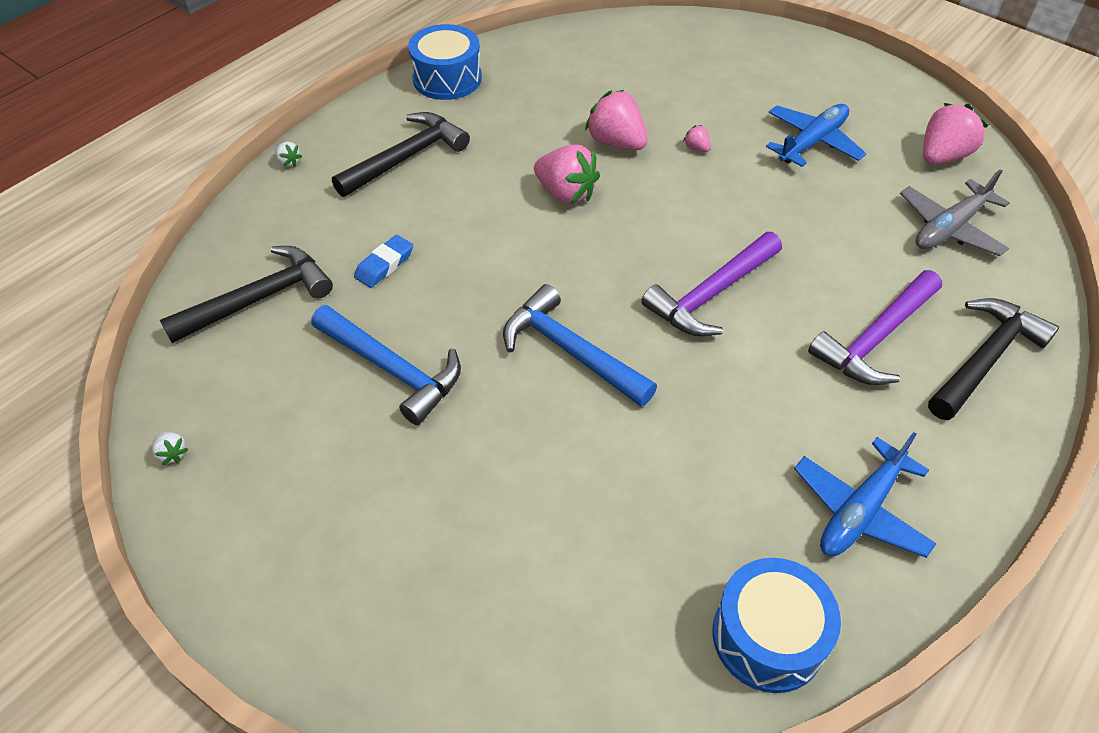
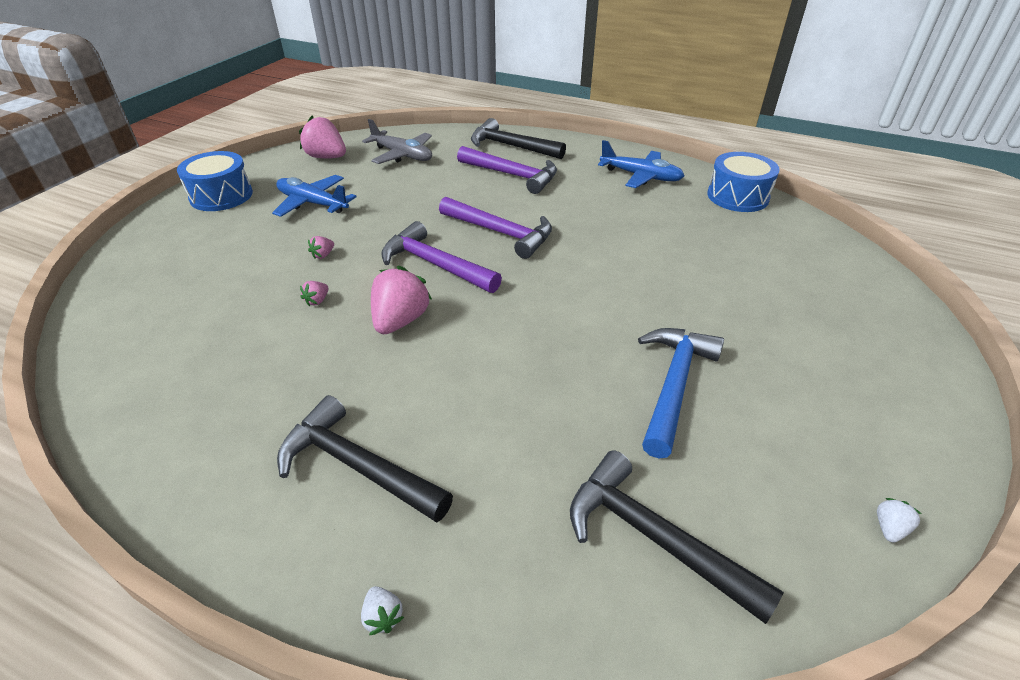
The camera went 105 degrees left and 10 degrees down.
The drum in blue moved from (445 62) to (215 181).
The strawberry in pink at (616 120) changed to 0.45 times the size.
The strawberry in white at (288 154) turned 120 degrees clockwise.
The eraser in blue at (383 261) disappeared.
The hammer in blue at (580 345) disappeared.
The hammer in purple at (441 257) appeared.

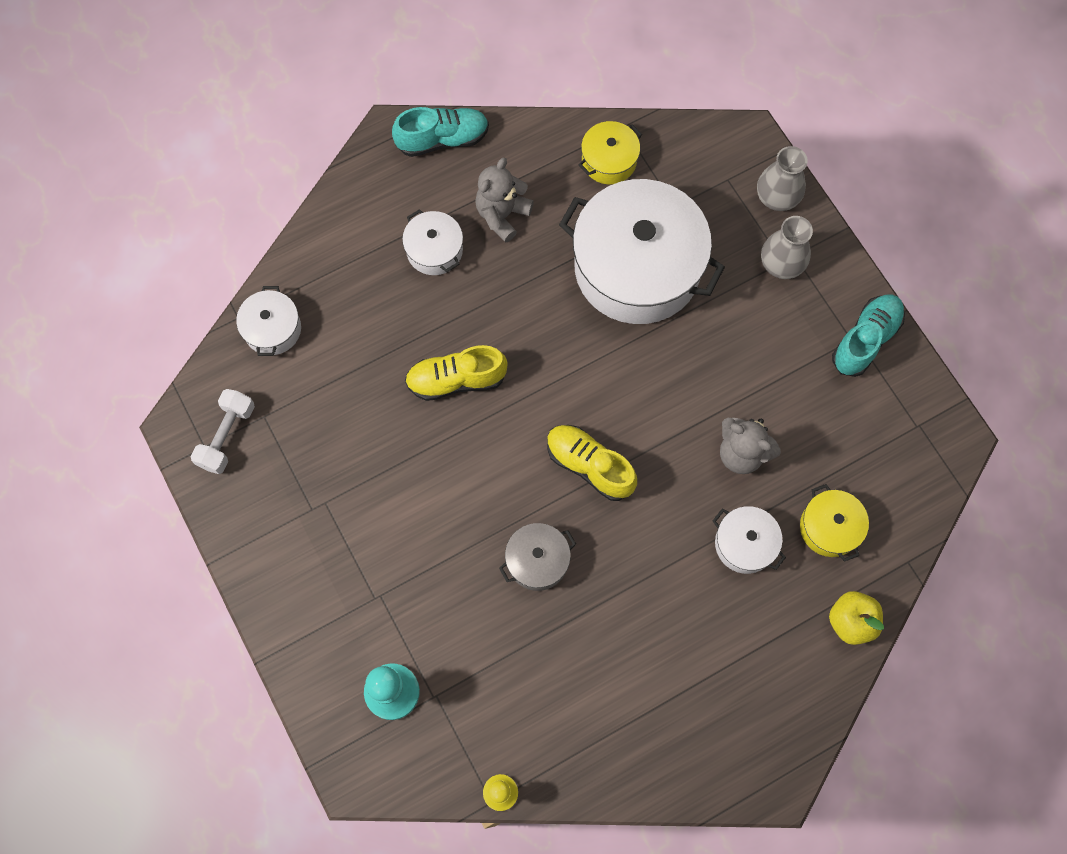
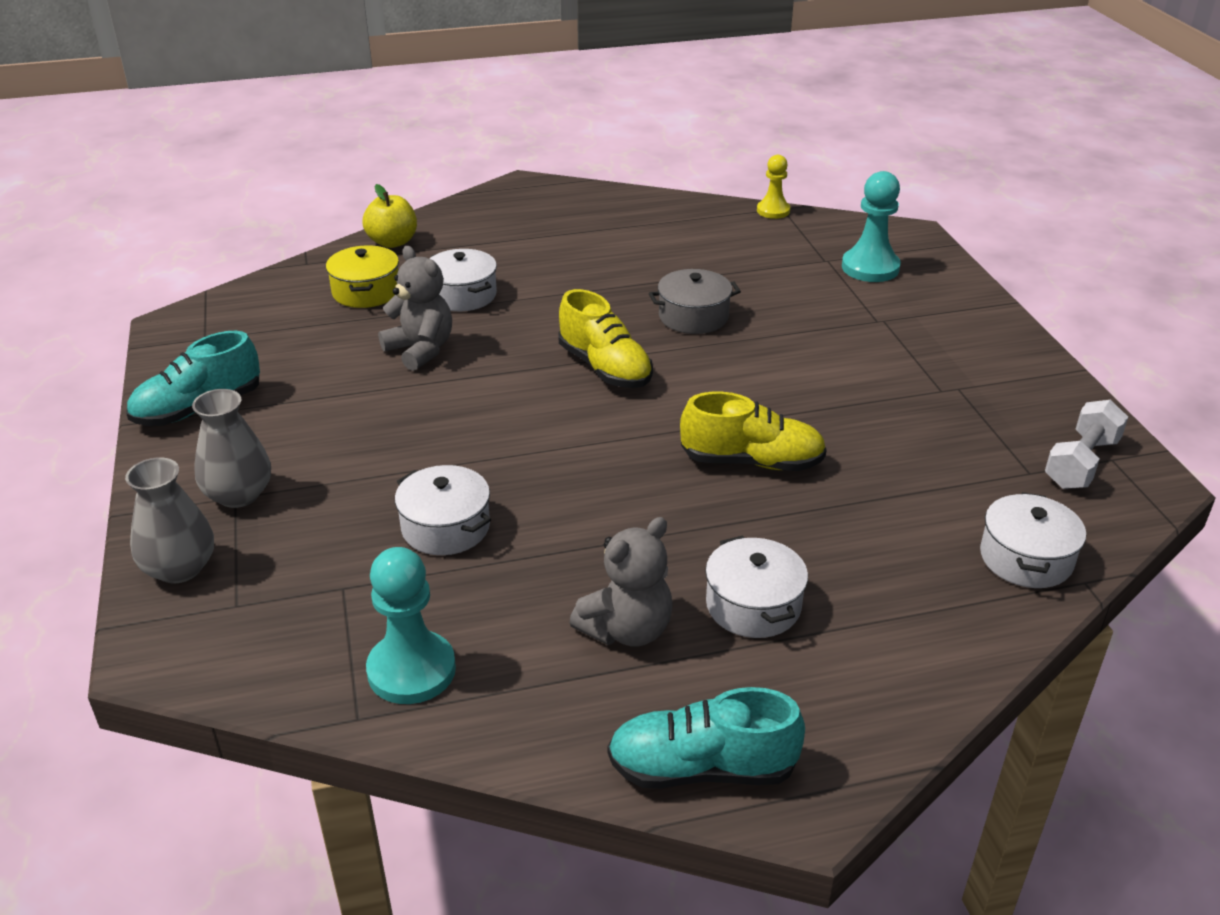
The camera went 165 degrees left and 35 degrees down.
The pot in yellow at (610 152) was replaced by the pawn in turquoise at (411 625).
The pot in white at (642 251) changed to 0.45 times the size.

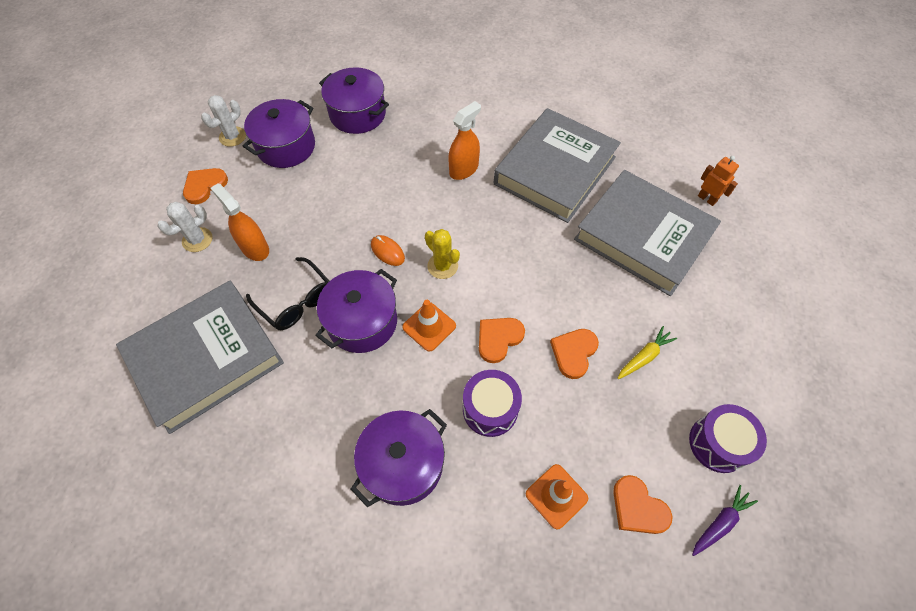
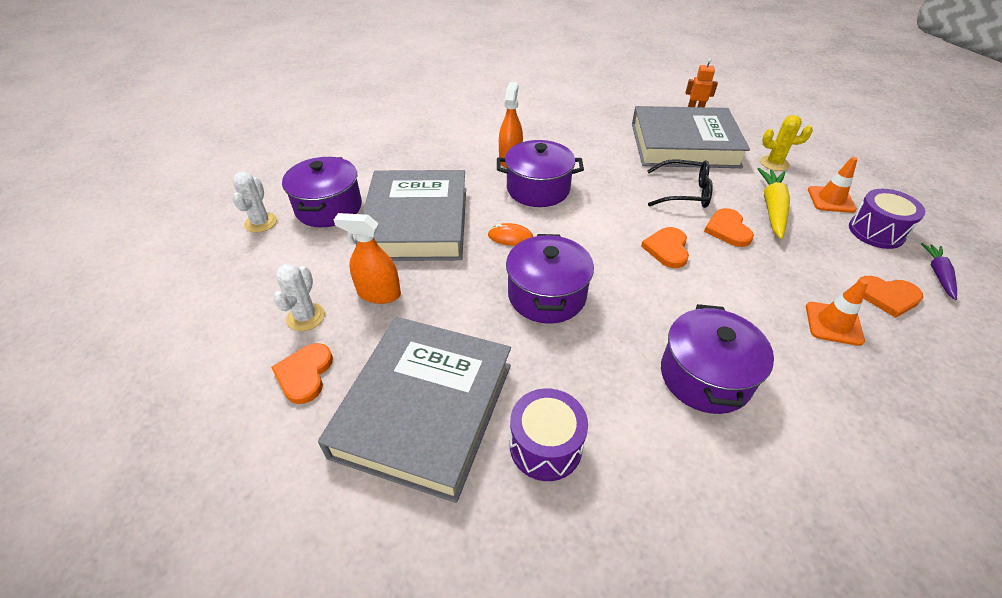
The camera went 35 degrees left and 15 degrees down.
The pot in purple moved from (354 100) to (540 173).
The book in grey moved from (557 165) to (410 215).
The heart in orange moved from (205 186) to (302 373).
The cactus in yellow moved from (442 254) to (786 143).
The glasses in black moved from (287 293) to (680 183).
The traffic cone in orange moved from (429 326) to (832 185).
The carrot in yellow at (647 352) changed to 1.62 times the size.
The drum in purple moved from (492 403) to (549 434).

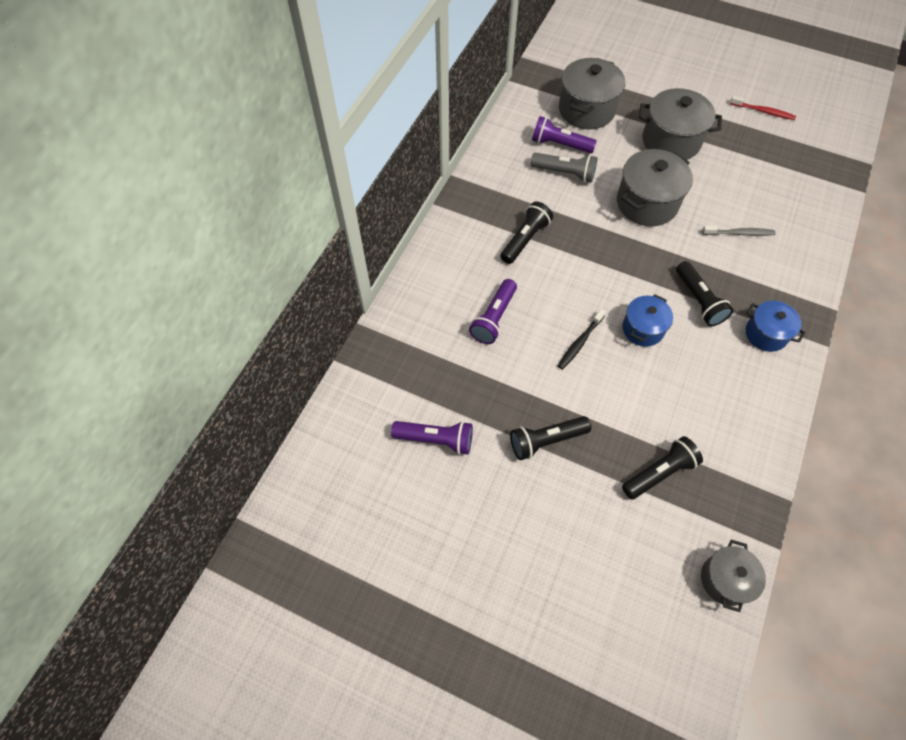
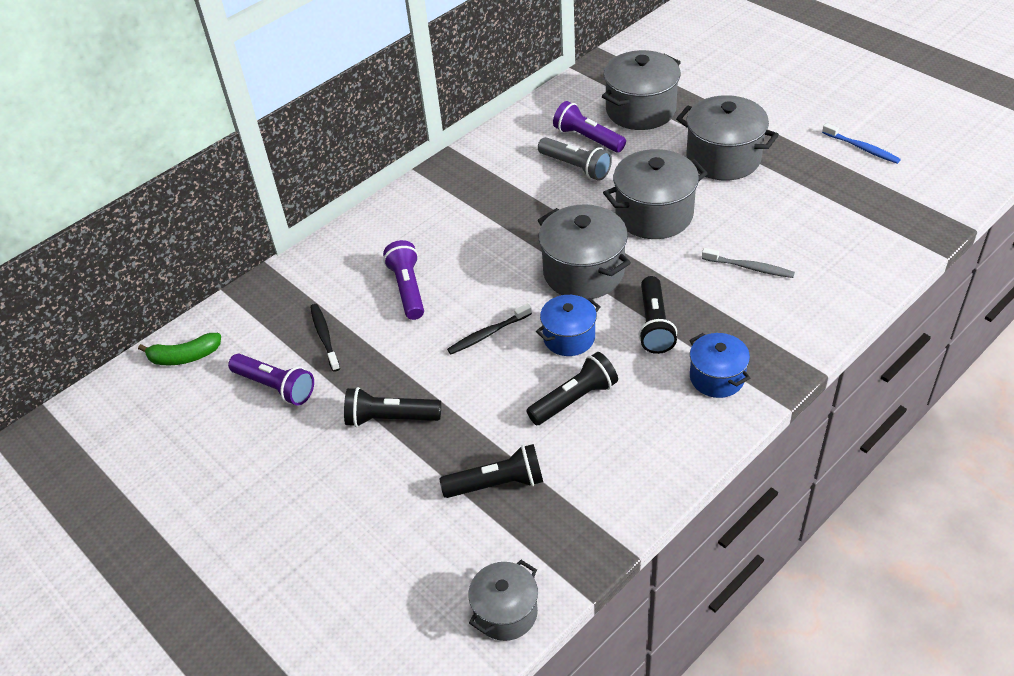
The camera went 25 degrees right and 15 degrees down.
The toothbrush in red at (763 108) became the toothbrush in blue at (861 143).
The flashlight in black moved from (526 233) to (572 388).
The flashlight in purple at (493 311) turned 120 degrees clockwise.
The pot in grey at (584 251) appeared.
The toothbrush in black at (325 338) appeared.
The banana in green at (179 349) appeared.

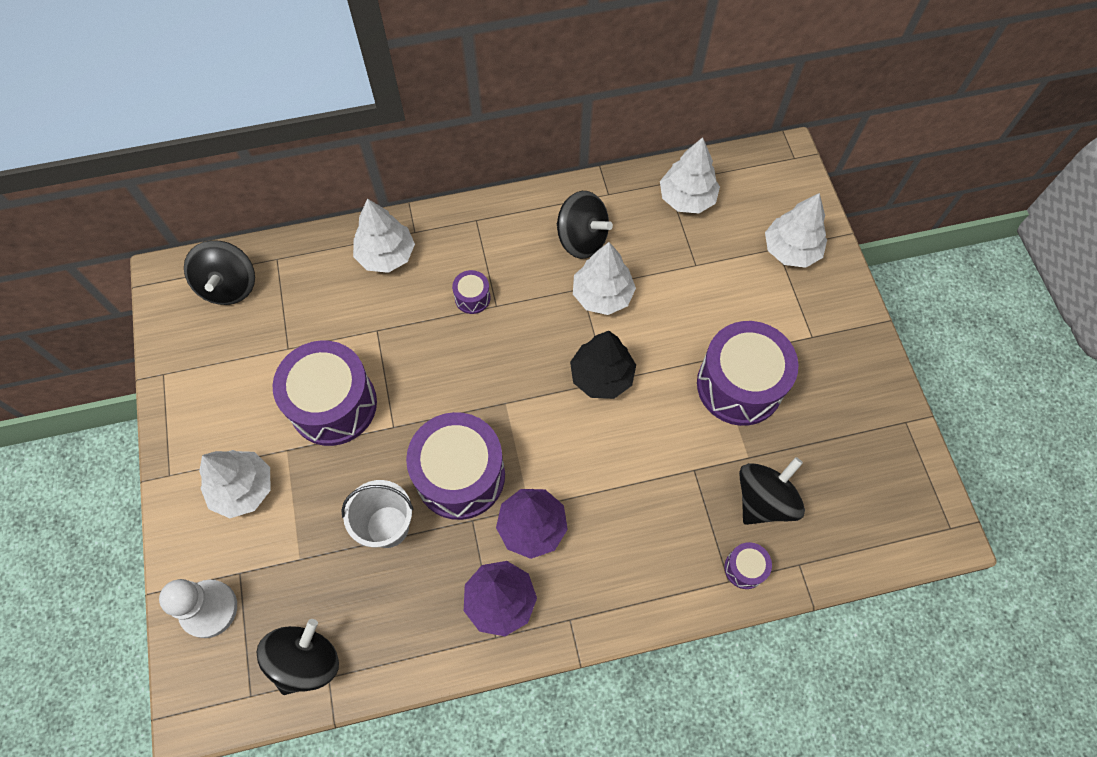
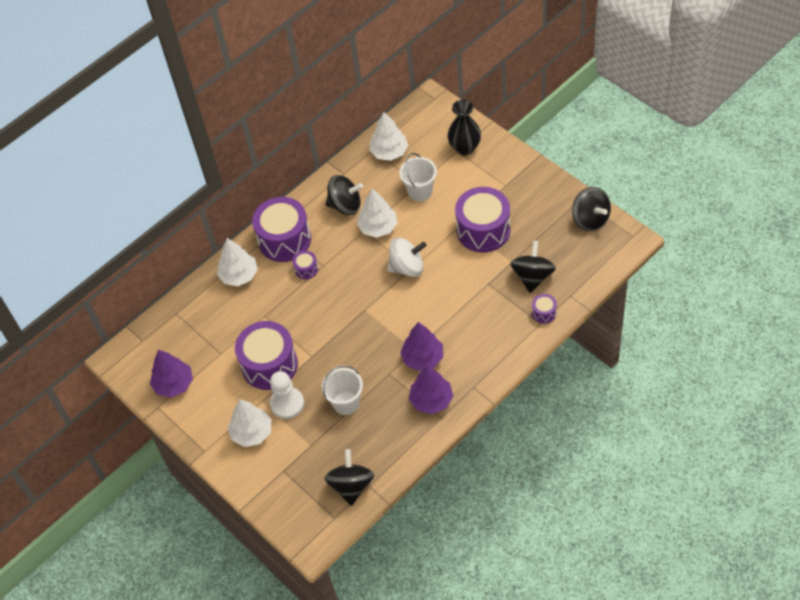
The camera went 25 degrees left and 10 degrees down.
The tree in white at (796 230) was replaced by the vase in black at (464 127).
The spinning top in black moved from (219 272) to (591 209).
The tree in black at (603 365) was replaced by the spinning top in white at (407 257).
The drum in purple moved from (455 466) to (281 229).
The pawn in white moved from (198 608) to (287 395).
The bucket in white at (418 177) appeared.
The tree in purple at (171 373) appeared.

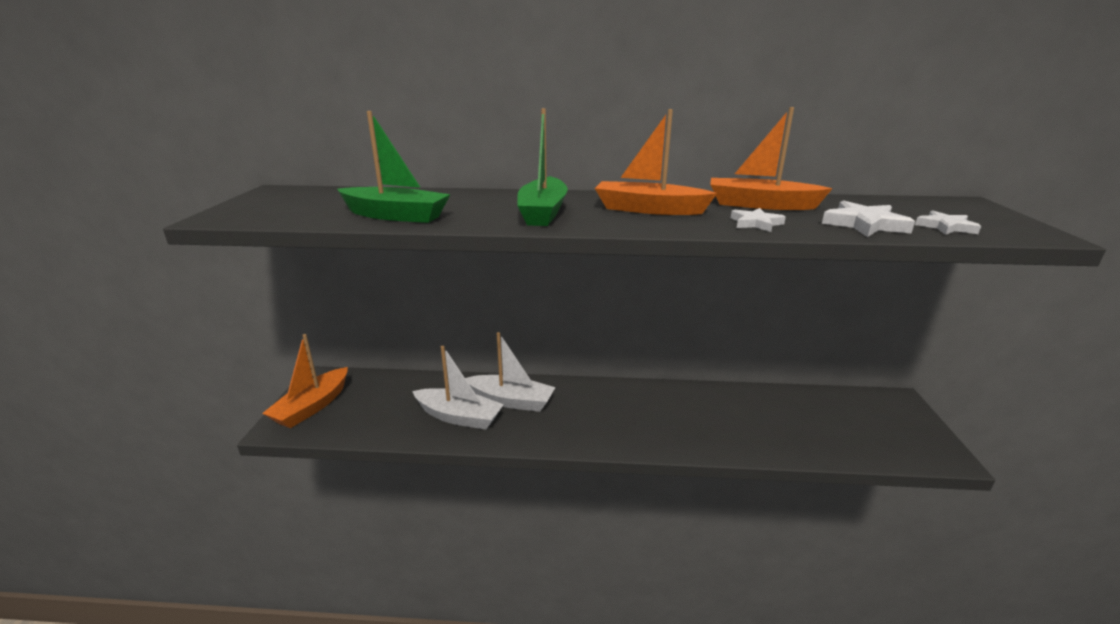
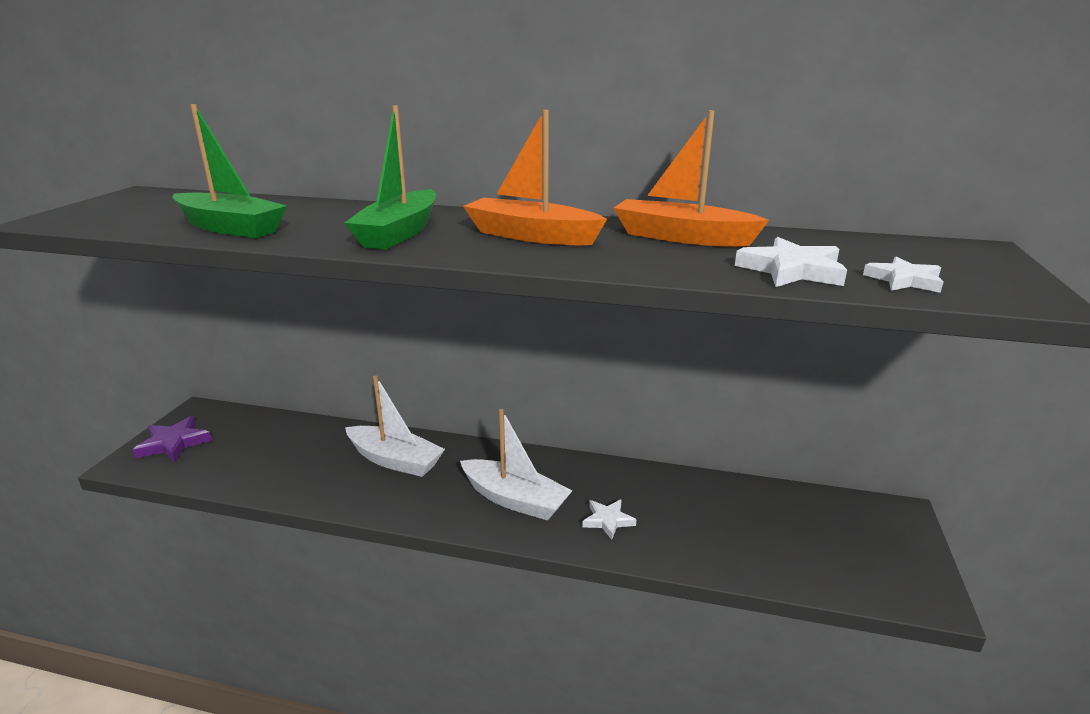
The camera went 10 degrees right and 0 degrees up.
The star in white moved from (758 220) to (609 519).
The boat in orange at (305 381) was replaced by the star in purple at (172 439).
The boat in white moved from (458 388) to (516 465).

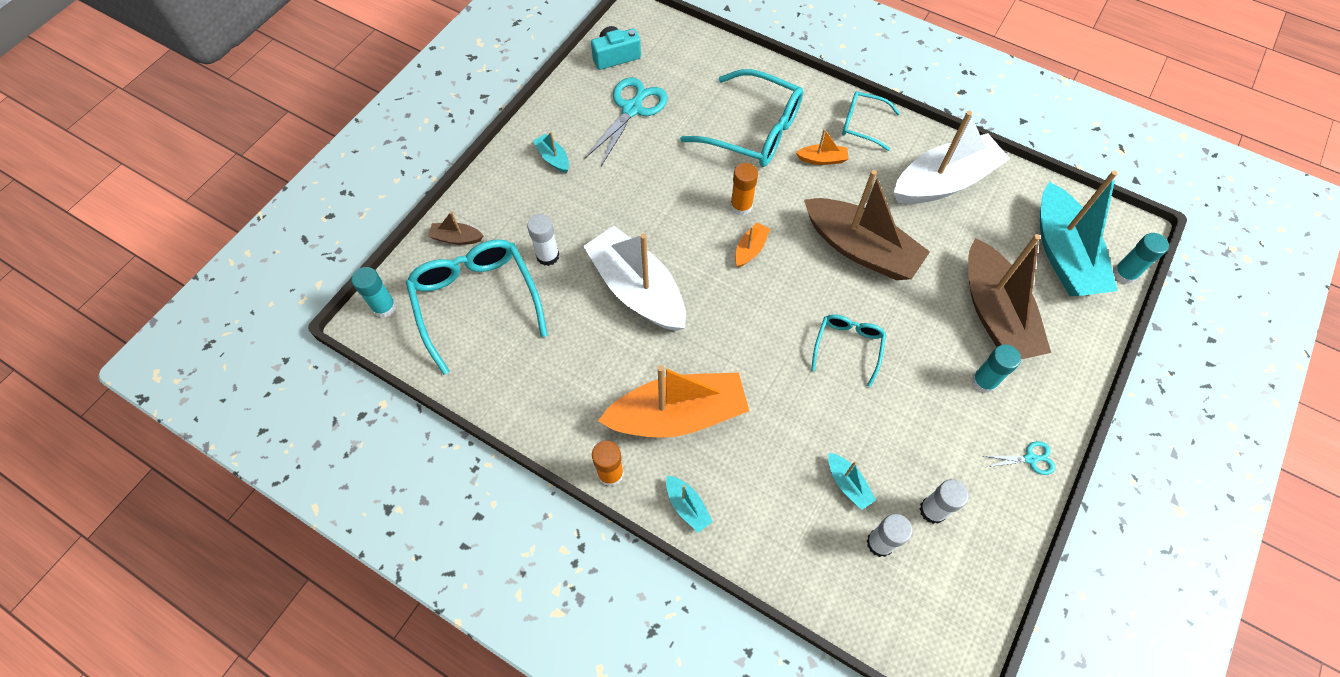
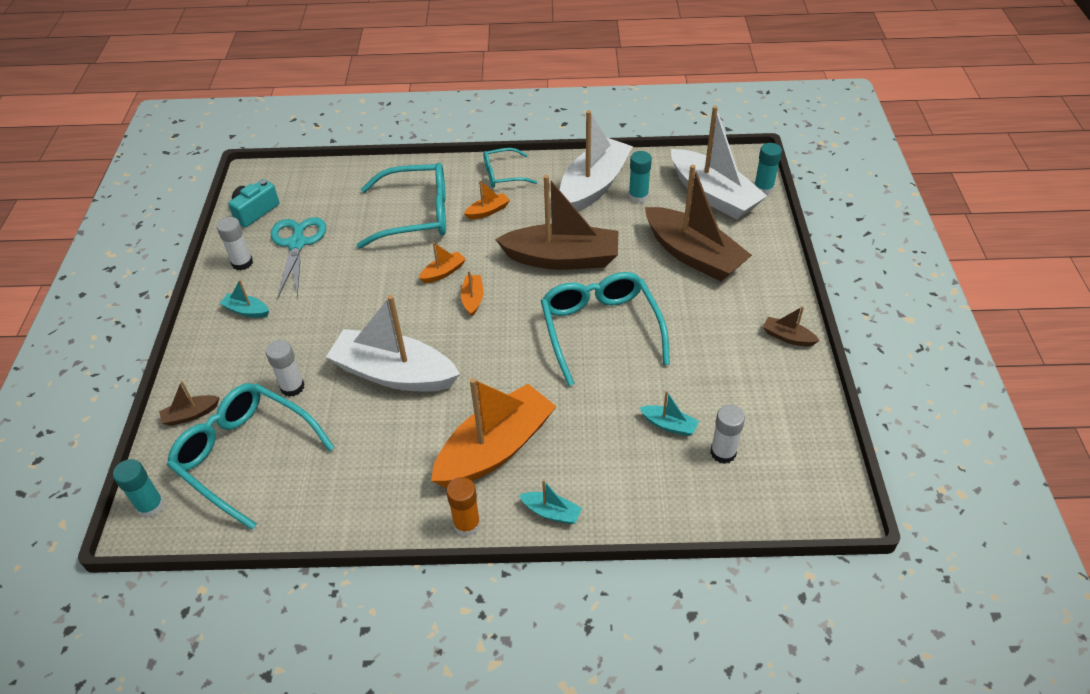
The camera went 30 degrees left and 15 degrees down.
The glue stick in orange at (744 189) was replaced by the boat in orange at (442 262).
The boat in turquoise at (1079 233) became the boat in white at (719 162).
The glasses in turquoise at (848 350) changed to 1.83 times the size.
The glue stick in turquoise moved from (996 368) to (640 177).
The scissors in turquoise at (1019 458) was replaced by the boat in brown at (791 326).
The glue stick in white moved from (944 501) to (235 244).

